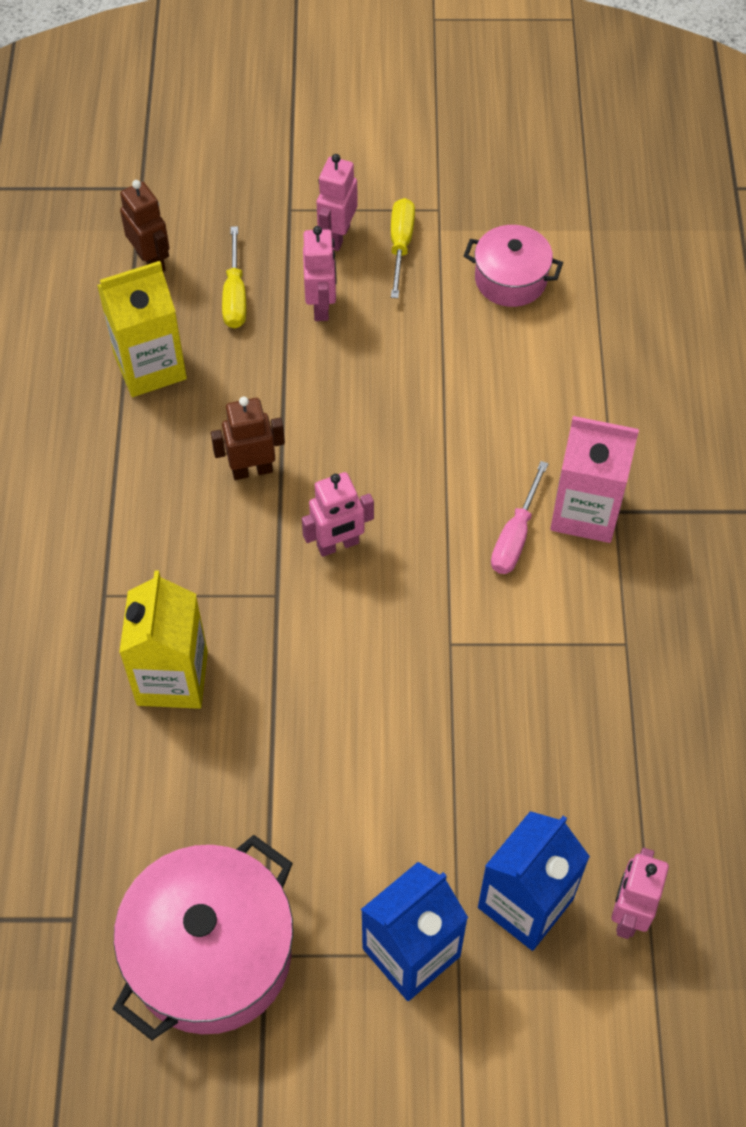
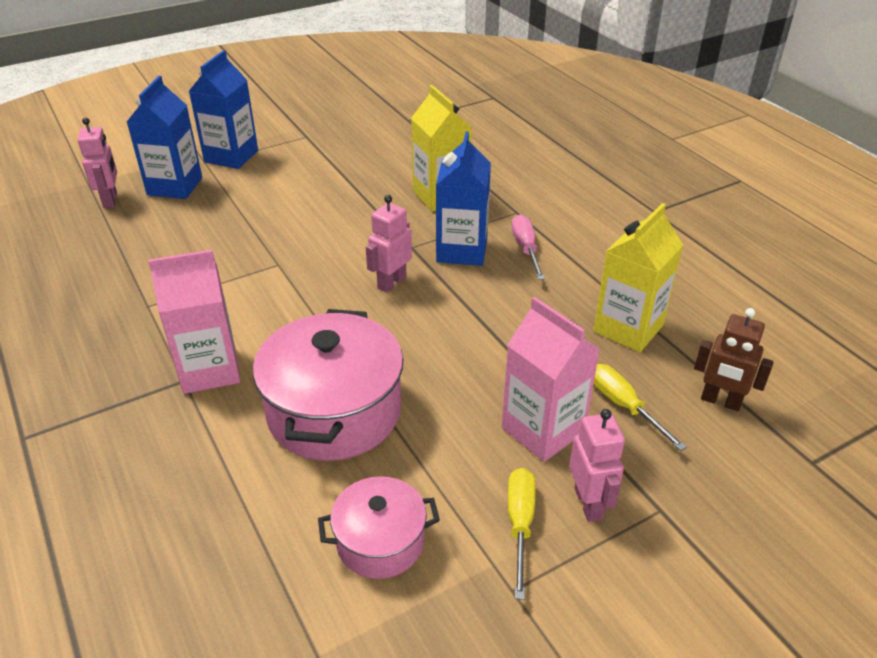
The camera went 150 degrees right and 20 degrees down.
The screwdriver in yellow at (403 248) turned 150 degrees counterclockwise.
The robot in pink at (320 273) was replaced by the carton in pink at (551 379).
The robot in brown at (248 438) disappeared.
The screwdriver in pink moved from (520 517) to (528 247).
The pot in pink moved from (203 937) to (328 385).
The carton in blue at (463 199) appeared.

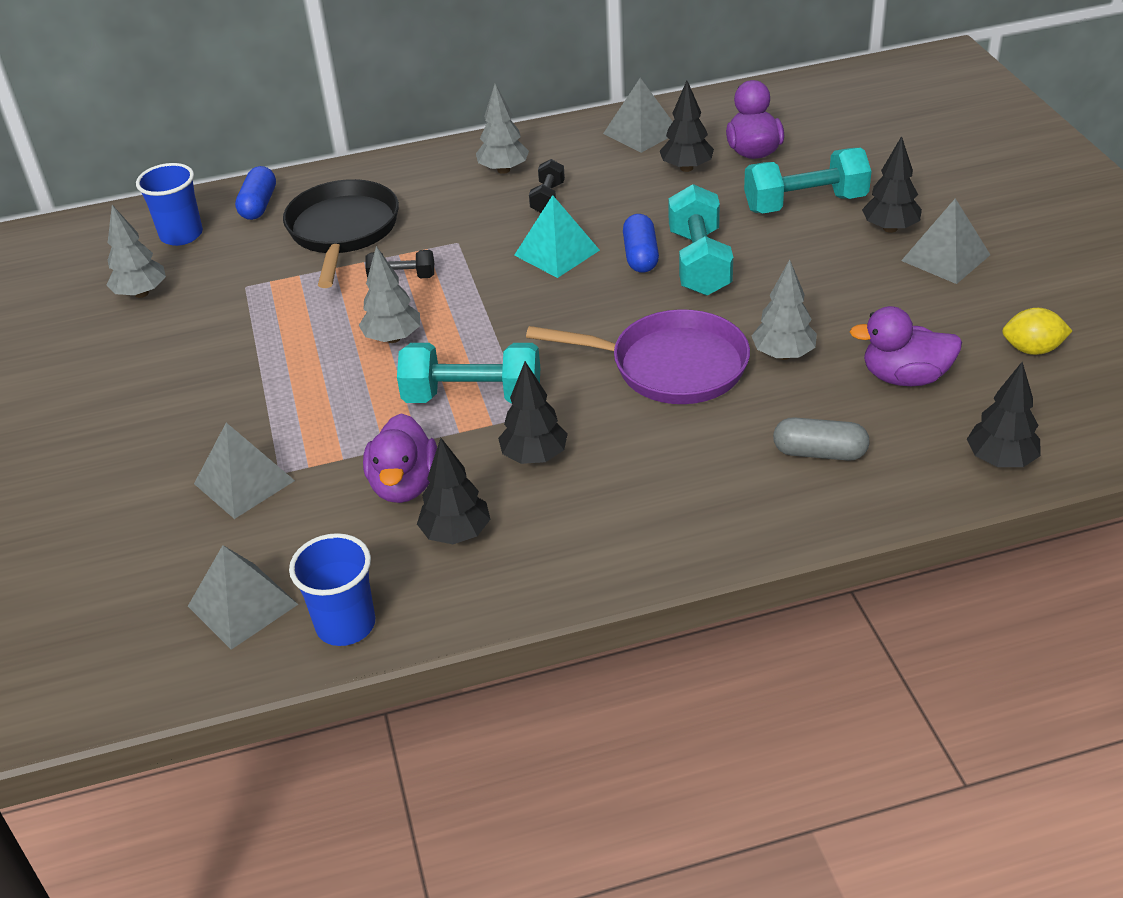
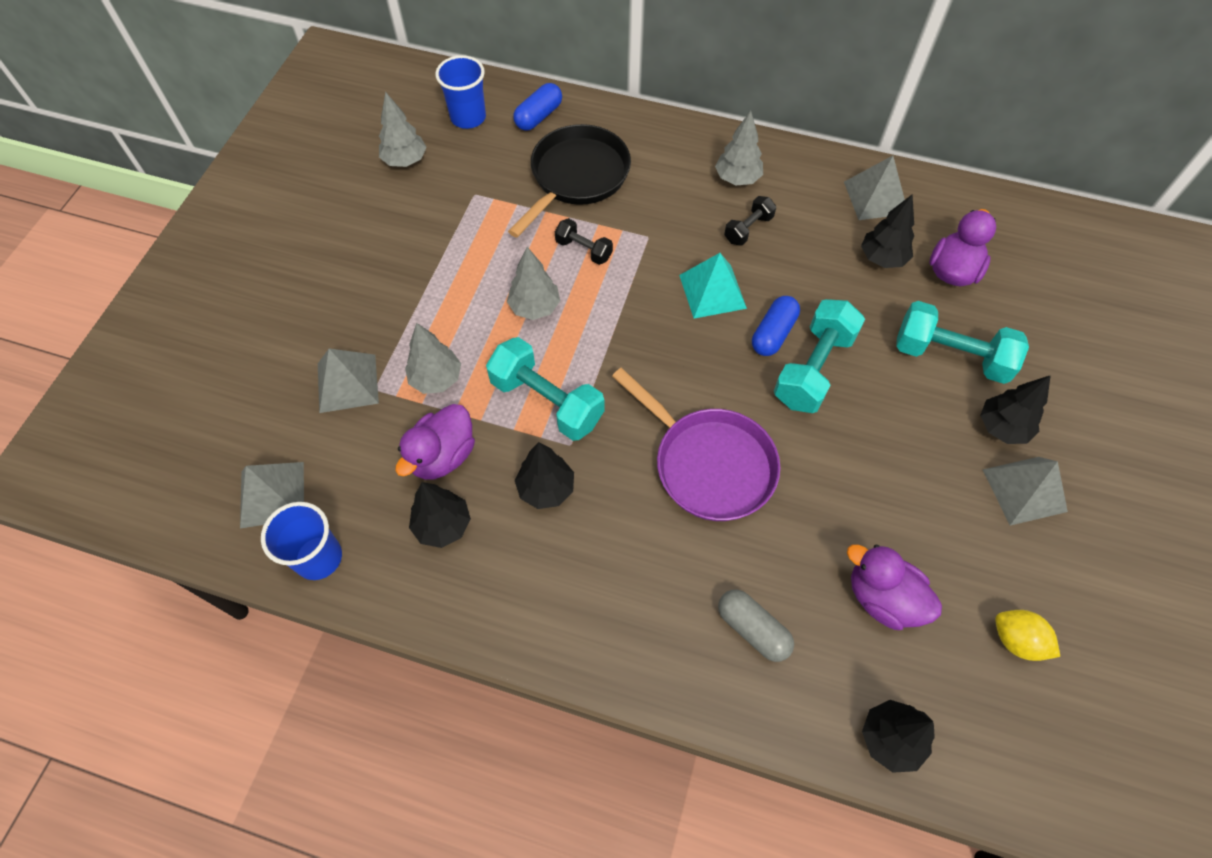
The camera went 30 degrees right and 20 degrees up.
The tree in grey moved from (784 309) to (433 358).

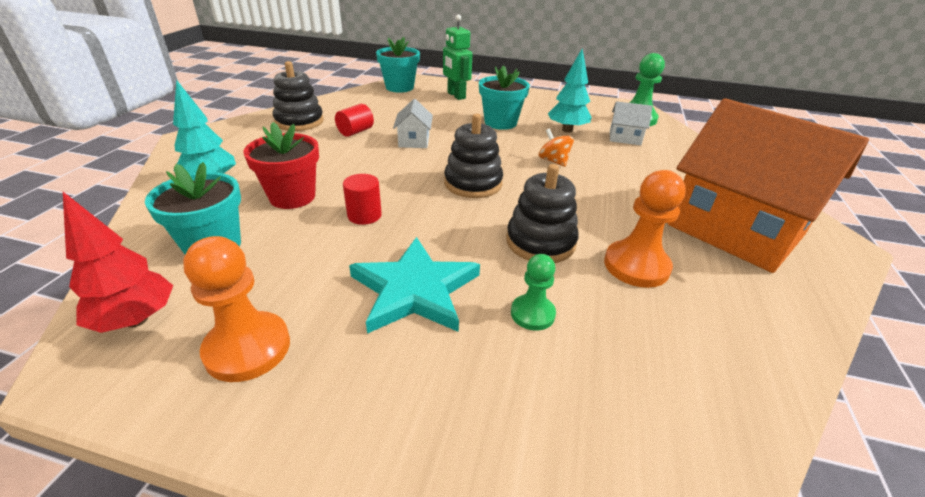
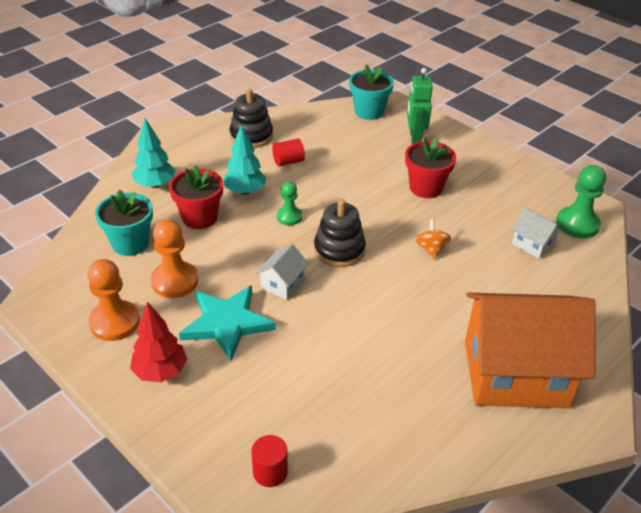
The camera went 30 degrees right and 5 degrees up.
The tree in turquoise moved from (570 90) to (245 160).
The flower pot in turquoise at (504 97) became the flower pot in red at (430 167).
The house in orange at (768 185) turned 75 degrees counterclockwise.
The house in white moved from (413 123) to (282 272).
The stacking toy in black at (542 213) disappeared.
The pawn in orange moved from (645 229) to (174 258).
The cylinder in red moved from (362 199) to (269 461).
The tree in red moved from (118 262) to (158 342).
The pawn in green moved from (533 292) to (289 203).

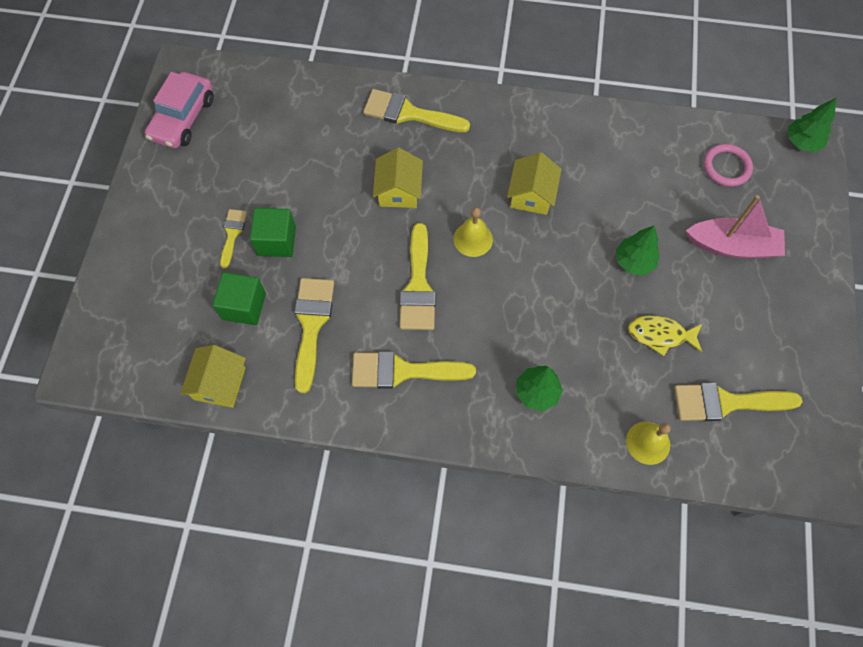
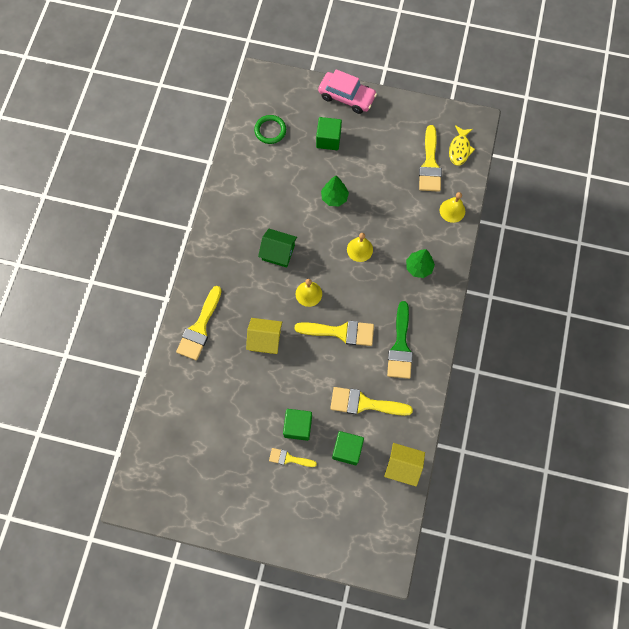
The camera went 85 degrees left and 5 degrees up.
The car in pink moved from (179 110) to (347 91).
The tree in green at (812 125) disappeared.
The ring in pink at (728 165) became the ring in green at (270 129).
The house in yellow at (534 183) became the house in green at (277 248).
The boat in pink at (735 226) was replaced by the cube in green at (329 133).
The fish in yellow moved from (665 335) to (462 145).
The brush in yellow at (414 370) became the brush in green at (400 340).
The bell in yellow at (360 247) appeared.

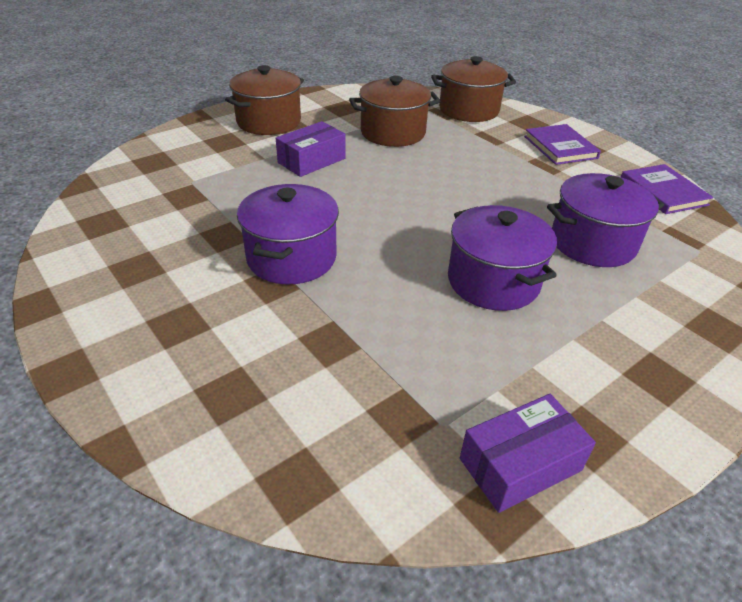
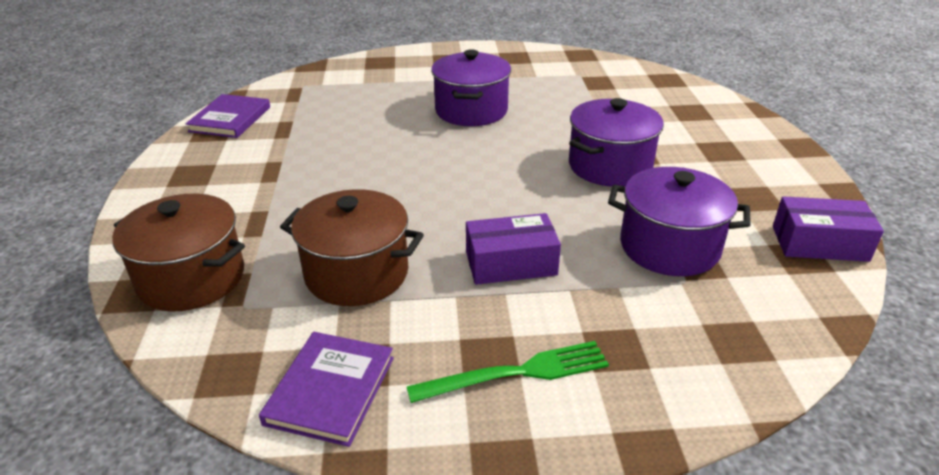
The camera went 145 degrees left and 5 degrees down.
The pot in brown at (264 100) was replaced by the fork in green at (507 372).
The book in purple moved from (562 144) to (326 389).
The pot in purple moved from (605 220) to (679 221).
The box in purple moved from (528 453) to (828 229).

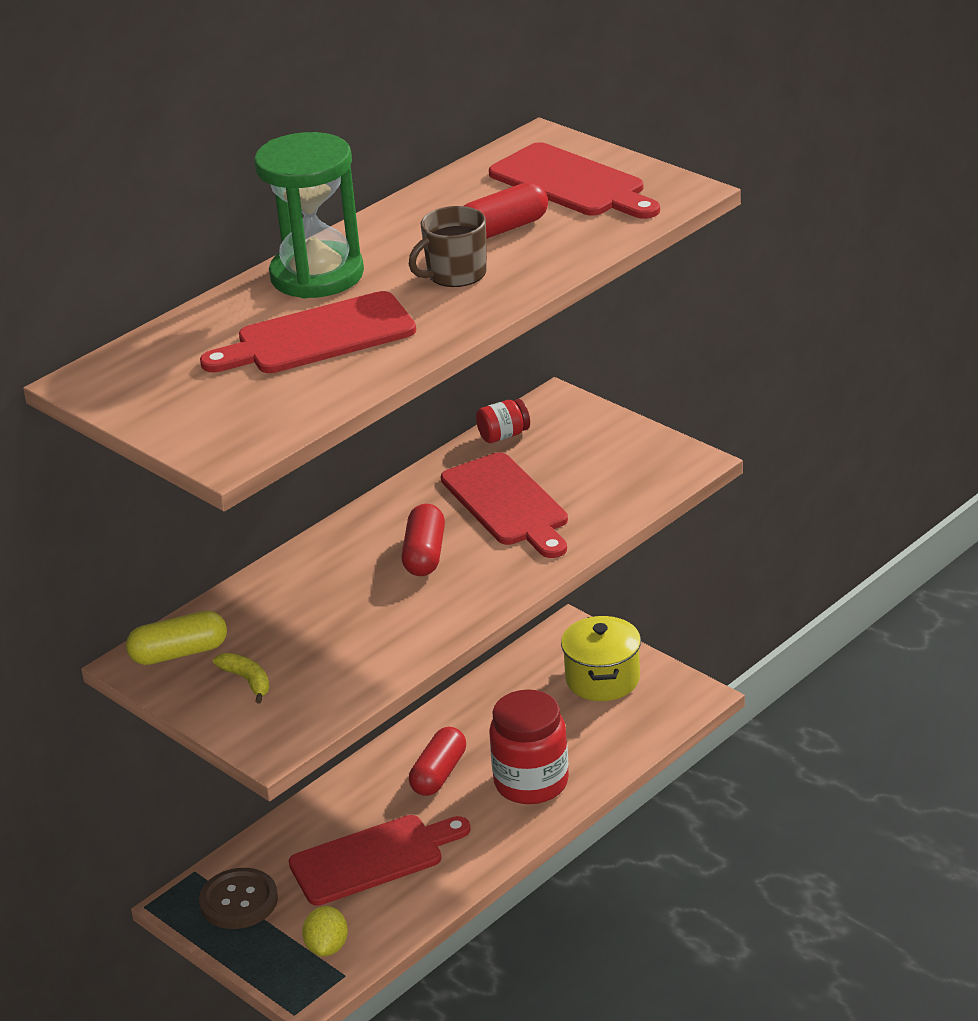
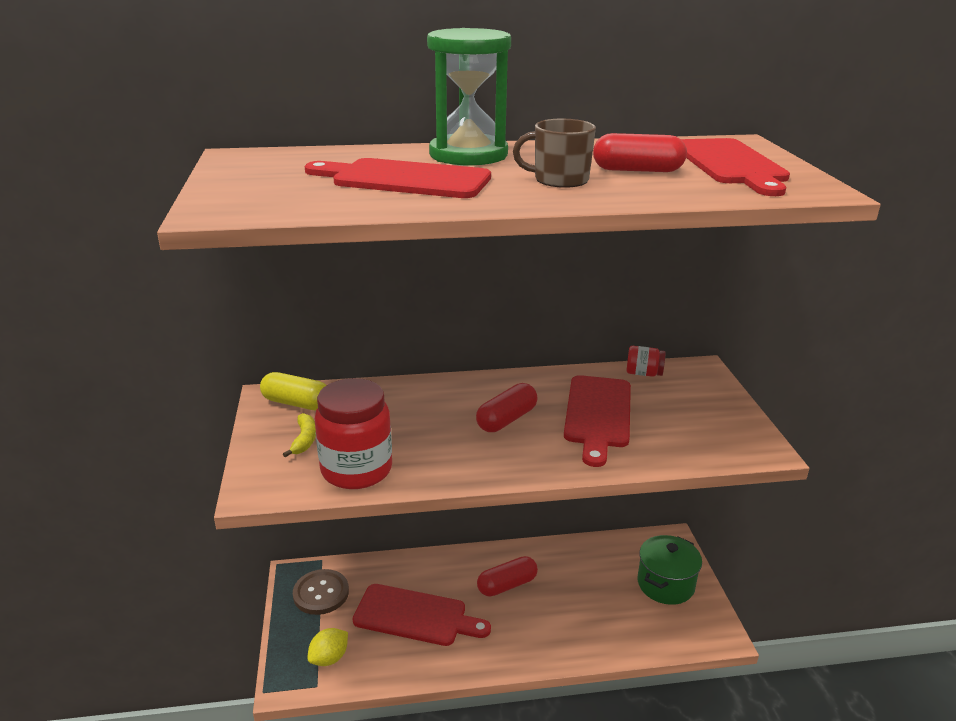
The camera went 35 degrees right and 5 degrees down.
The pot in yellow at (601 658) became the pot in green at (670 570).
The jar in red moved from (529 747) to (353 433).

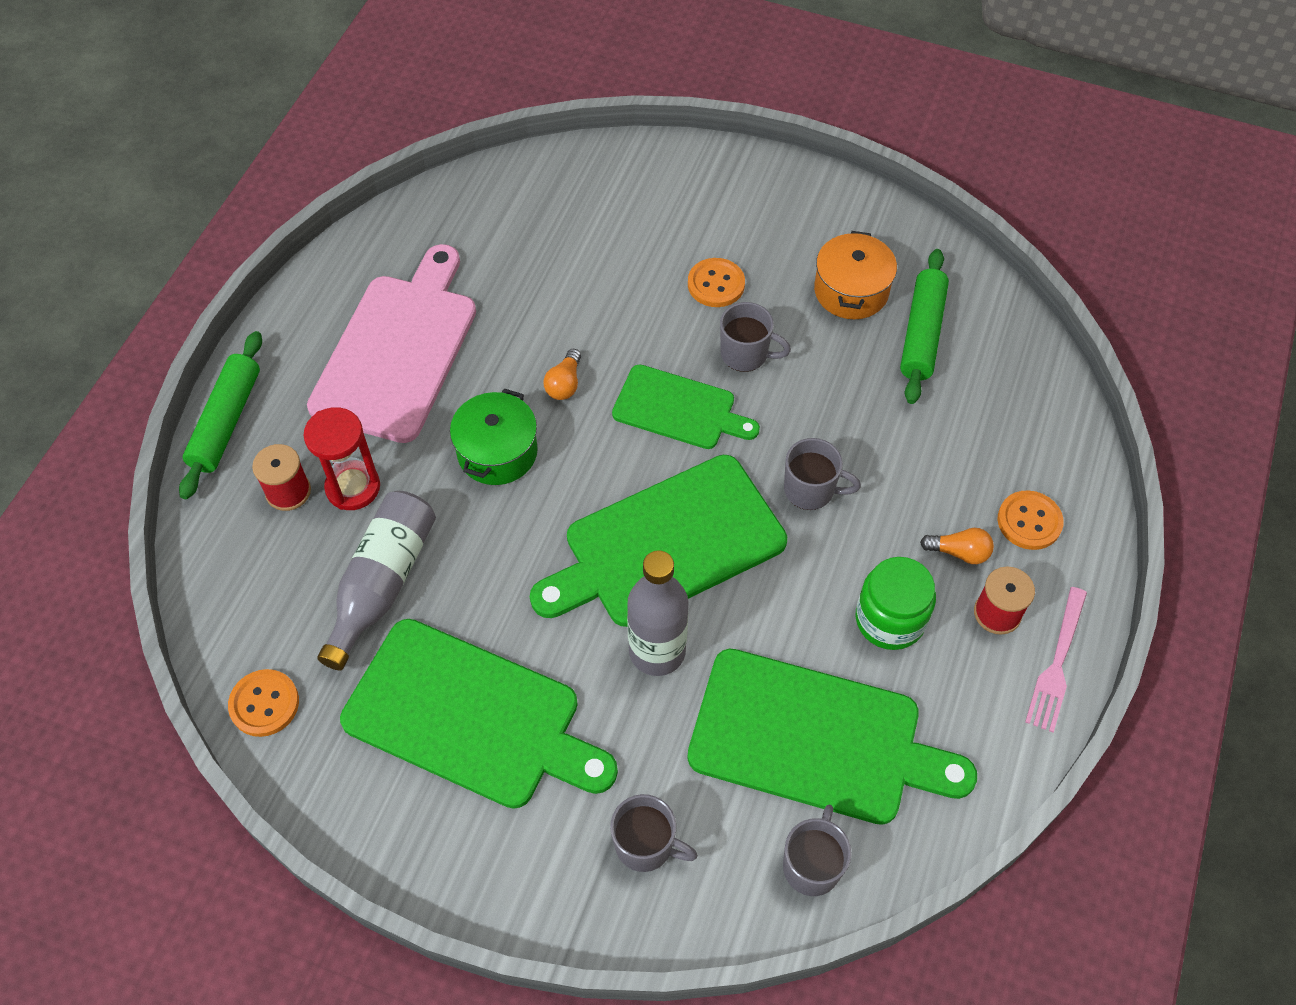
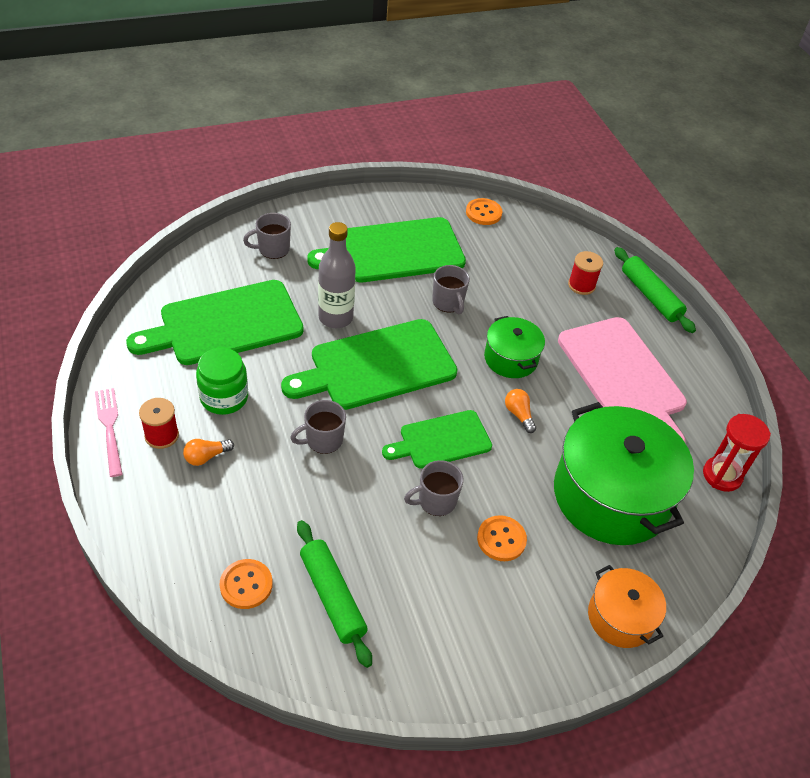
The camera went 135 degrees right and 10 degrees down.
The pot in orange moved from (855 275) to (627 606).
The hourglass in red moved from (341 458) to (737 453).
The cutting board in green at (658 541) turned 135 degrees counterclockwise.
The button in orange moved from (1031 520) to (246 584).
The bottle in grey at (376 580) disappeared.
The mug in grey moved from (817 850) to (451 289).
The pot in green at (624 473) appeared.

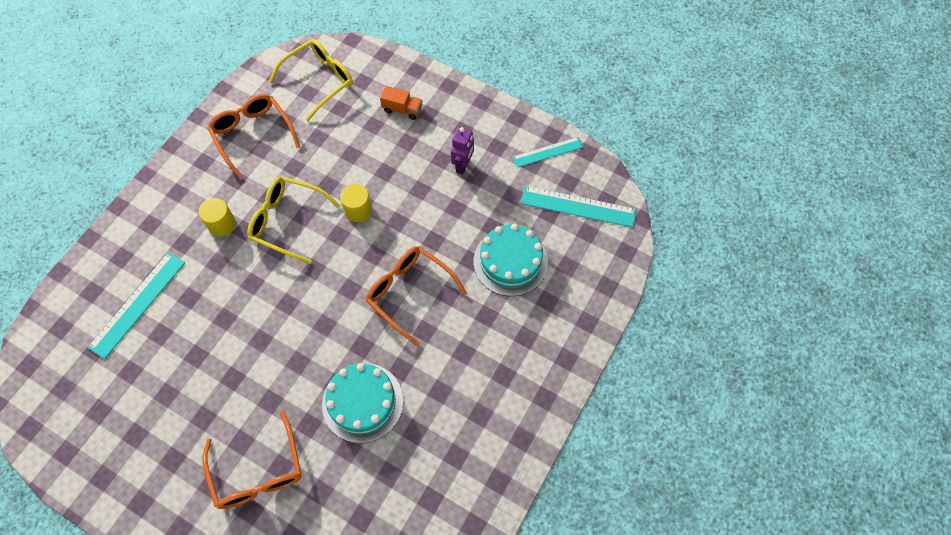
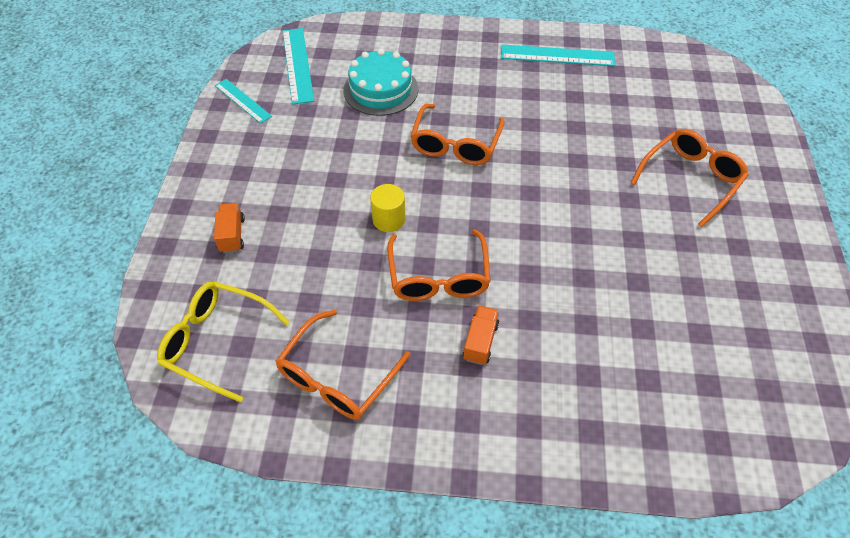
The camera went 115 degrees left and 10 degrees down.
The robot in purple at (462 151) disappeared.
The glasses in yellow at (294 220) became the glasses in orange at (439 265).
The cylinder in yellow at (217 217) was replaced by the truck in orange at (481 335).
The ruler in turquoise moved from (136 305) to (558 55).
The cake in turquoise at (362 403) disappeared.

